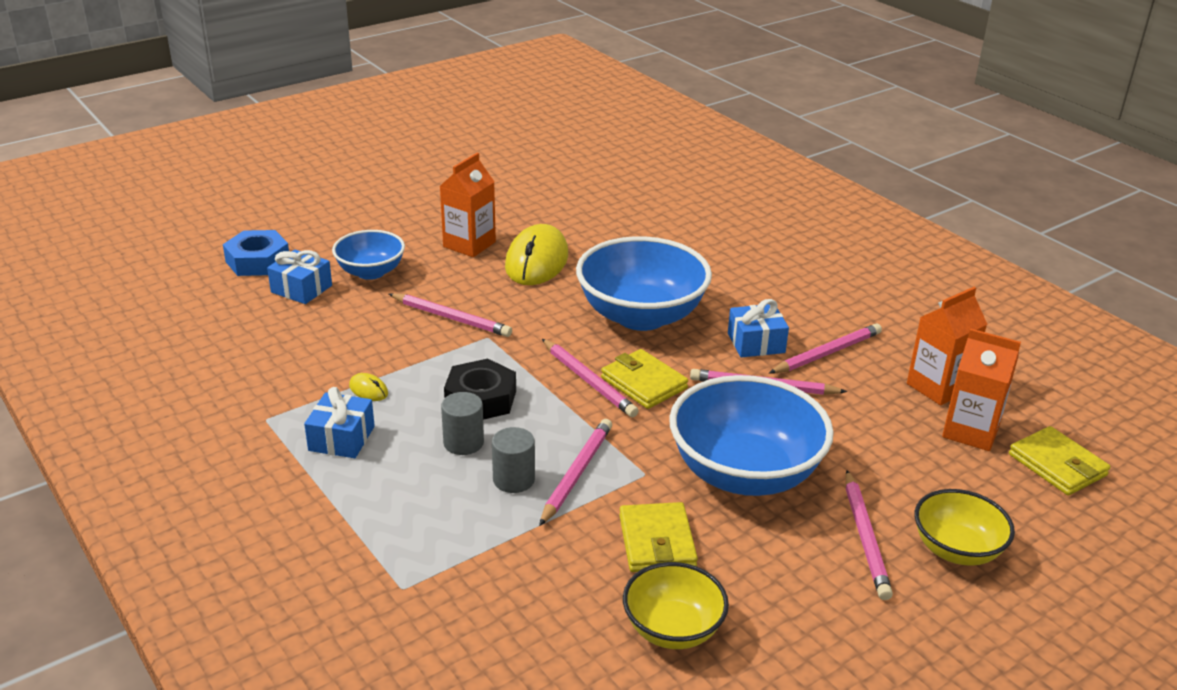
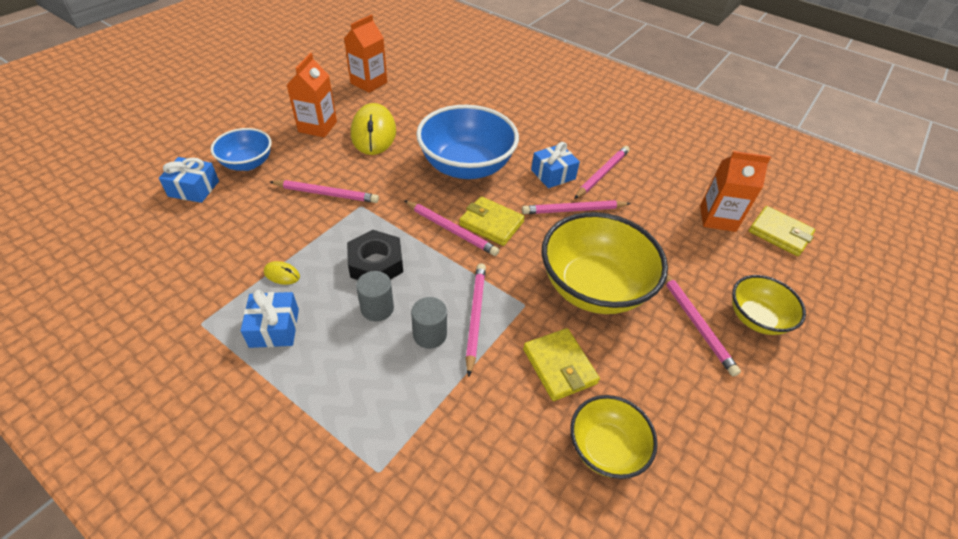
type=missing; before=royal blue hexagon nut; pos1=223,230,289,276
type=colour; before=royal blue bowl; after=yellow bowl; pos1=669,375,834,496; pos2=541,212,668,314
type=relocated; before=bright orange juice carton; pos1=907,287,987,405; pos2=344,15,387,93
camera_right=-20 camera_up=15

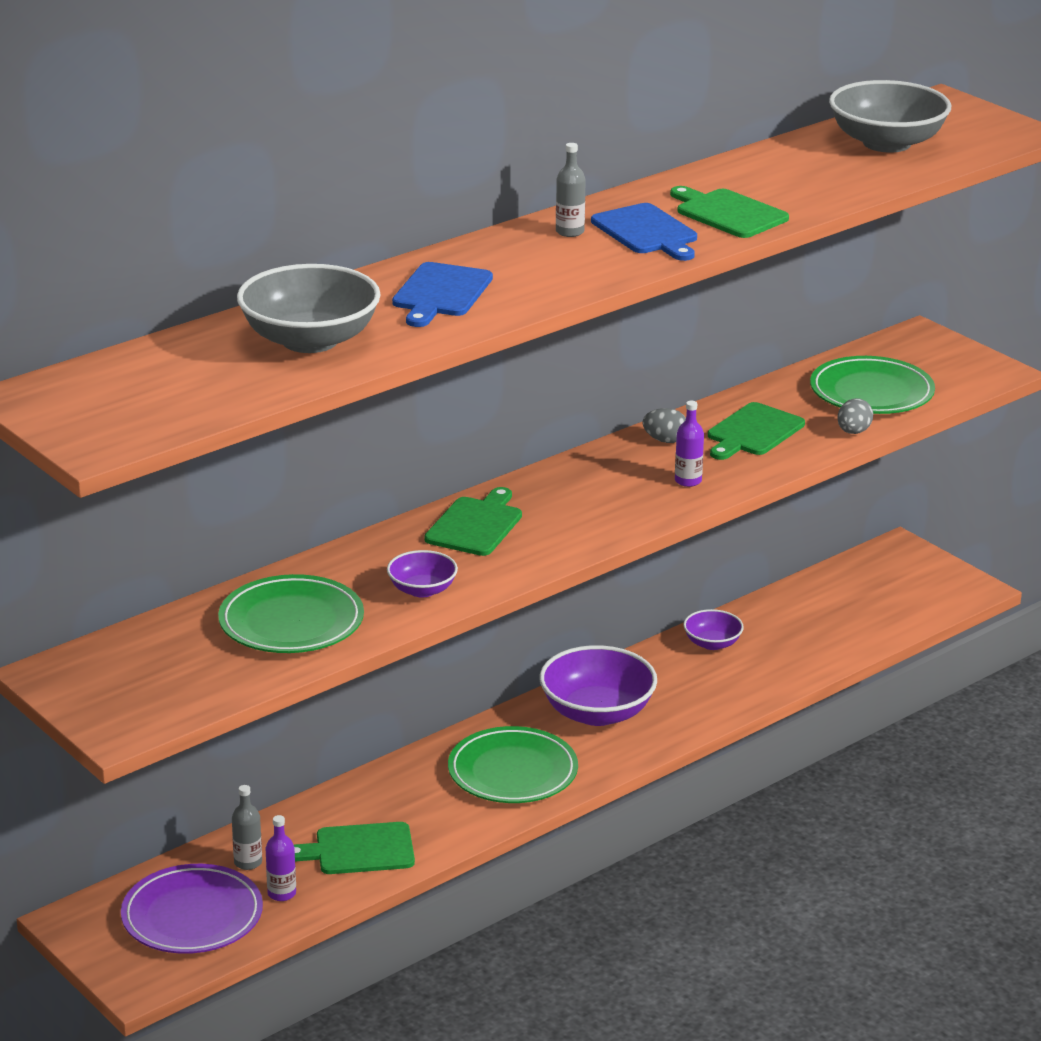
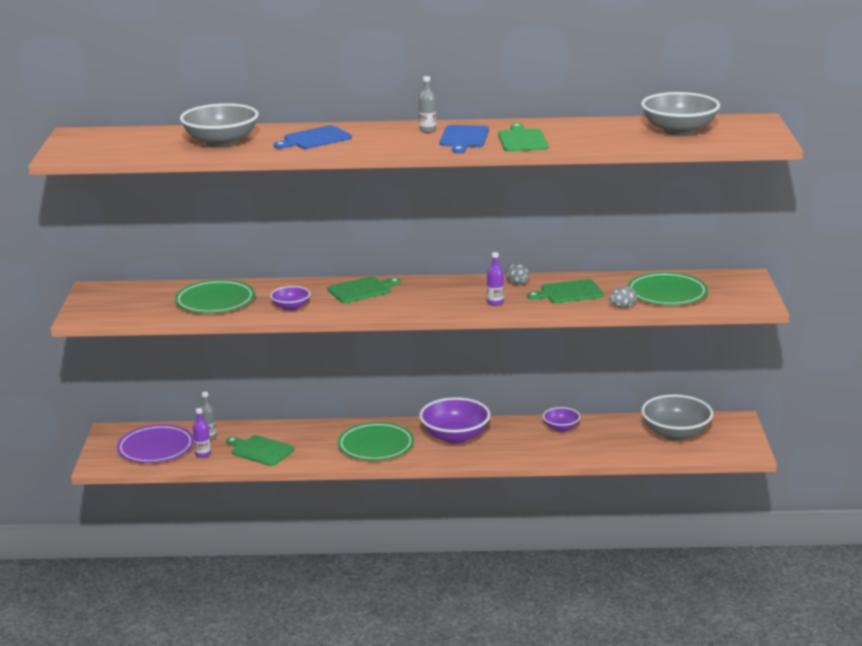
type=appeared; after=ash-grey bowl; pos2=641,395,713,441
camera_right=40 camera_up=-5

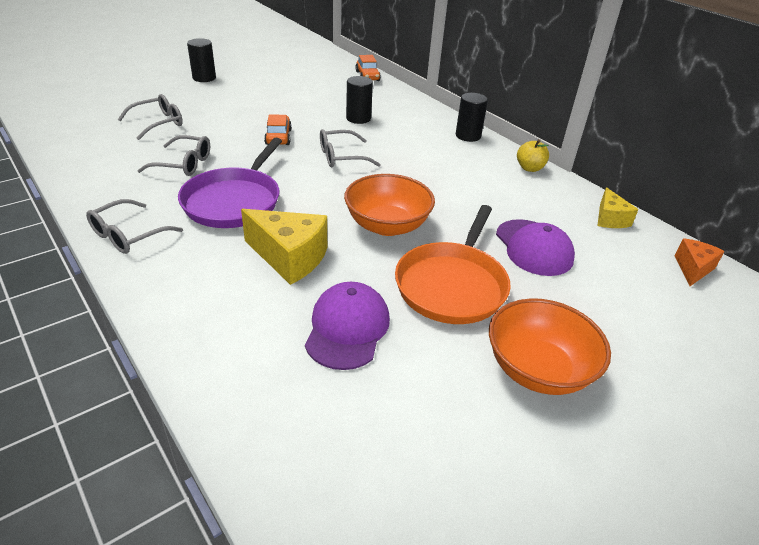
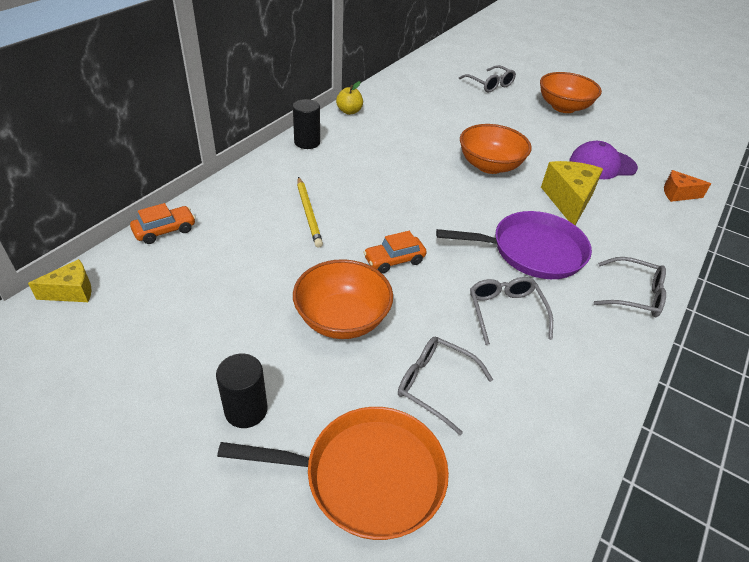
type=relocated; before=ash-grey eyeglasses; pos1=320,129,381,167; pos2=459,65,516,92
type=exchanged; before=black solid cylinder; after=yellow wooden pencil; pos1=346,76,373,124; pos2=297,177,323,248
type=relocated; before=bright orange pan; pos1=395,205,511,324; pos2=217,407,449,540
type=missing; before=violet cap; pos1=496,219,575,276
type=relocated; before=yellow cheese; pos1=597,187,639,228; pos2=28,259,92,302
type=relocated; before=bright orange cheese; pos1=675,239,725,286; pos2=664,170,711,202
type=appeared; after=bright orange bowl; pos2=293,259,393,339
camera_right=-110 camera_up=5

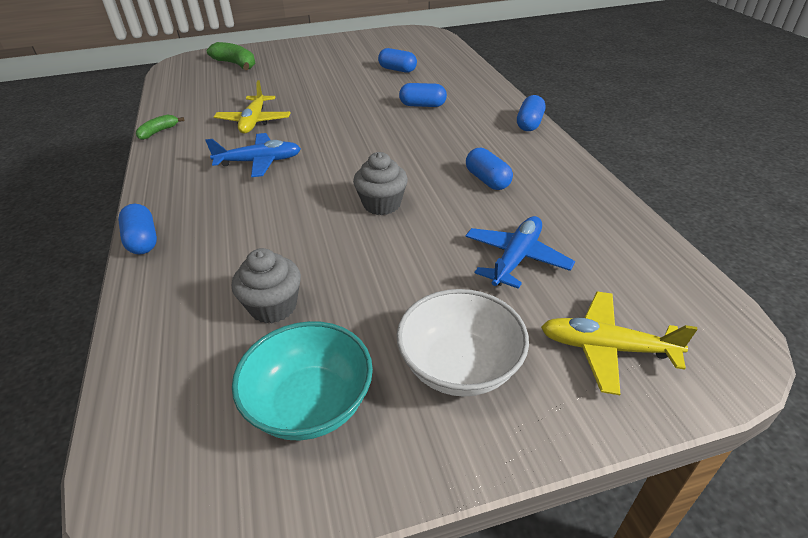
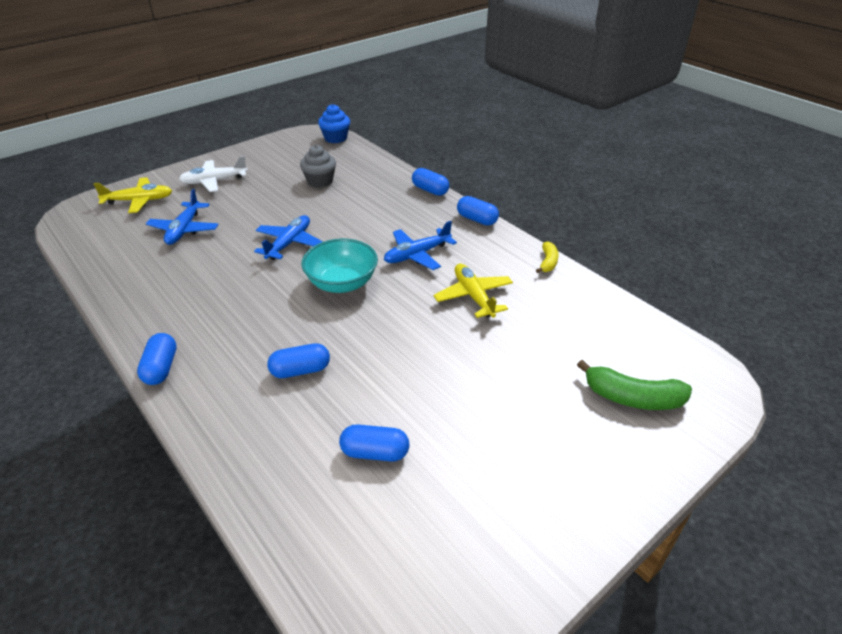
type=colour; before=emerald banana fruit; after=yellow banana fruit; pos1=136,114,184,140; pos2=536,241,559,273
type=relocated; before=turquoise bowl; pos1=232,321,373,440; pos2=302,239,378,293
type=exchanged; before=ash-grey cupcake; after=royal blue aeroplane; pos1=353,152,408,215; pos2=254,215,323,260
type=exchanged; before=pure white bowl; after=pure white aeroplane; pos1=397,289,529,397; pos2=179,156,248,192
type=relocated; before=royal blue pill; pos1=466,148,513,190; pos2=457,196,499,226
type=appeared; after=royal blue cupcake; pos2=318,104,350,143
camera_right=155 camera_up=0

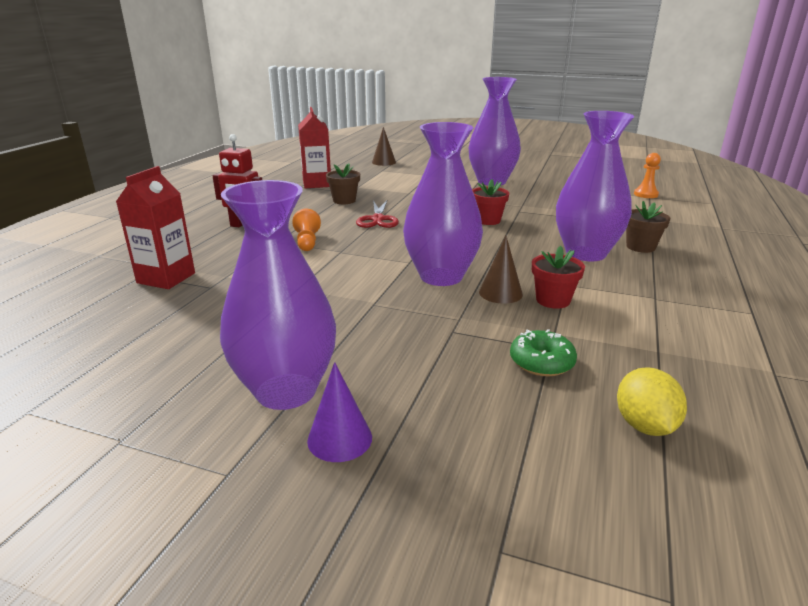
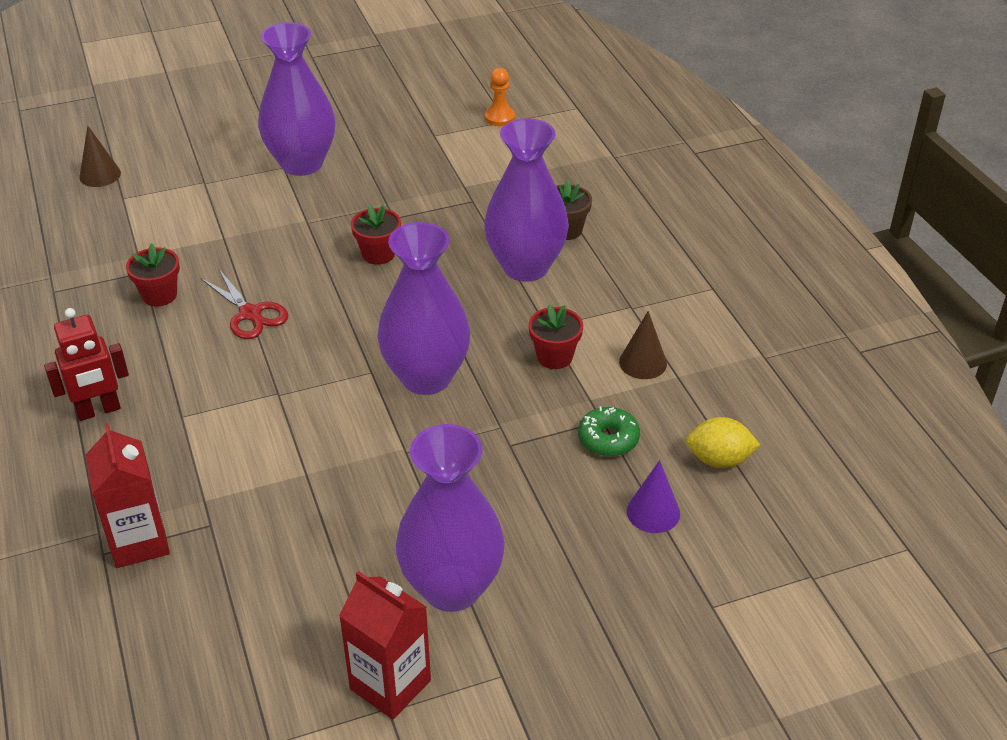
type=missing; before=bright orange chess pawn; pos1=292,209,321,251
type=relocated; before=scarlet juice carton; pos1=298,107,331,188; pos2=339,571,431,719
type=relocated; before=violet solid cone; pos1=307,362,372,462; pos2=627,460,680,533
type=colour; before=russet flower pot; after=scarlet flower pot; pos1=326,163,360,204; pos2=126,244,180,306
type=relocated; before=russet solid cone; pos1=479,236,523,304; pos2=619,311,667,379
type=spun; before=yellow citrus fruit; pos1=617,367,687,436; pos2=686,417,760,468; turn=-45
camera_right=-40 camera_up=15

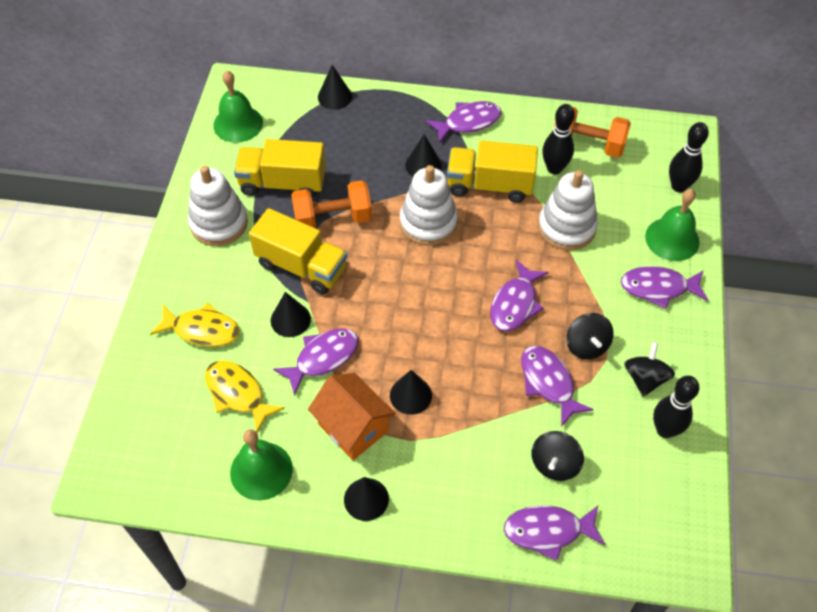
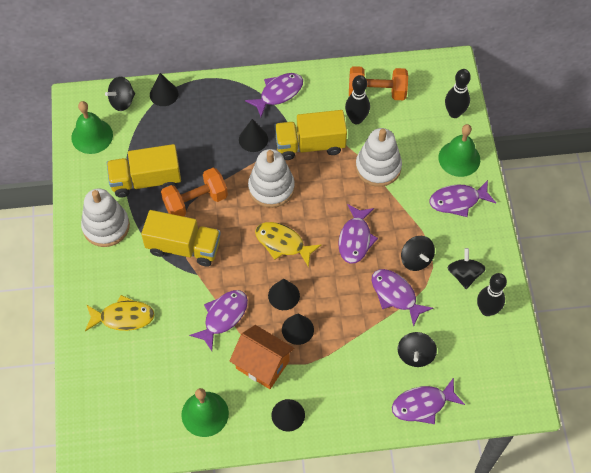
type=relocated; before=yellow toy fish; pos1=205,360,285,433; pos2=255,222,321,268
type=relocated; before=black solid cone; pos1=271,292,311,337; pos2=268,279,300,310
type=appeared; after=black whirligig; pos2=105,76,135,111
camera_right=-15 camera_up=5

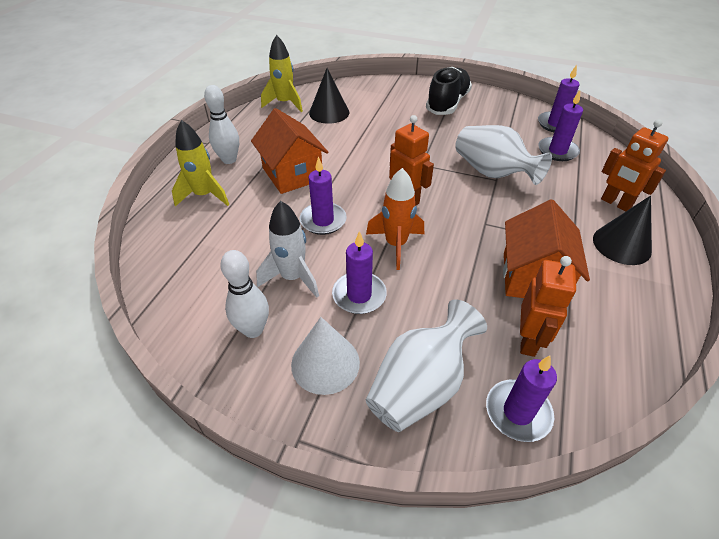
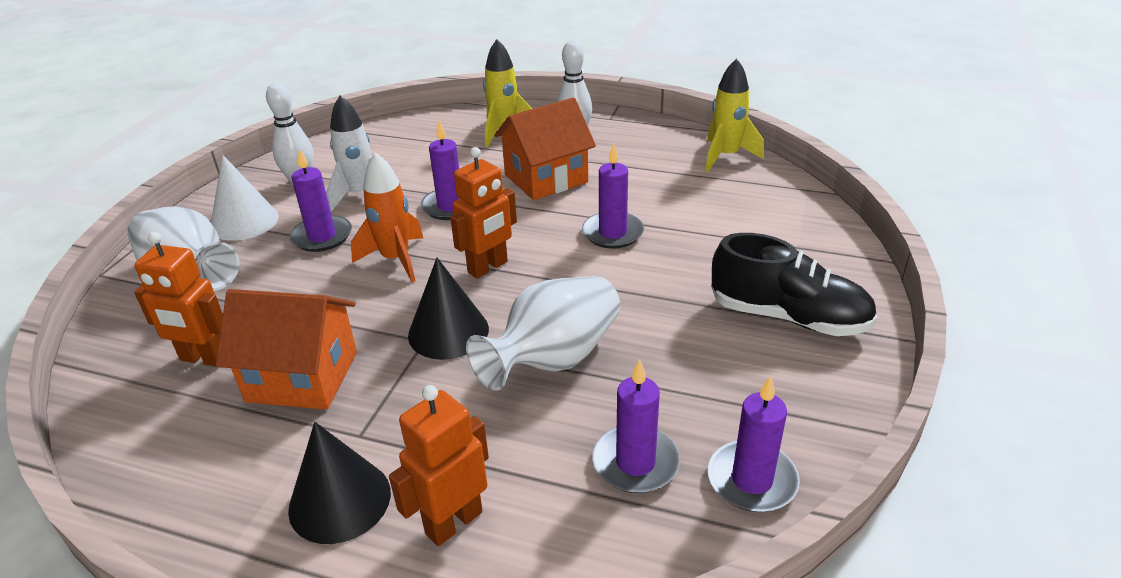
type=relocated; before=black solid cone; pos1=309,68,349,124; pos2=408,258,489,360
type=relocated; before=violet pillar candle; pos1=486,355,557,442; pos2=582,143,644,249
camera_right=90 camera_up=-10

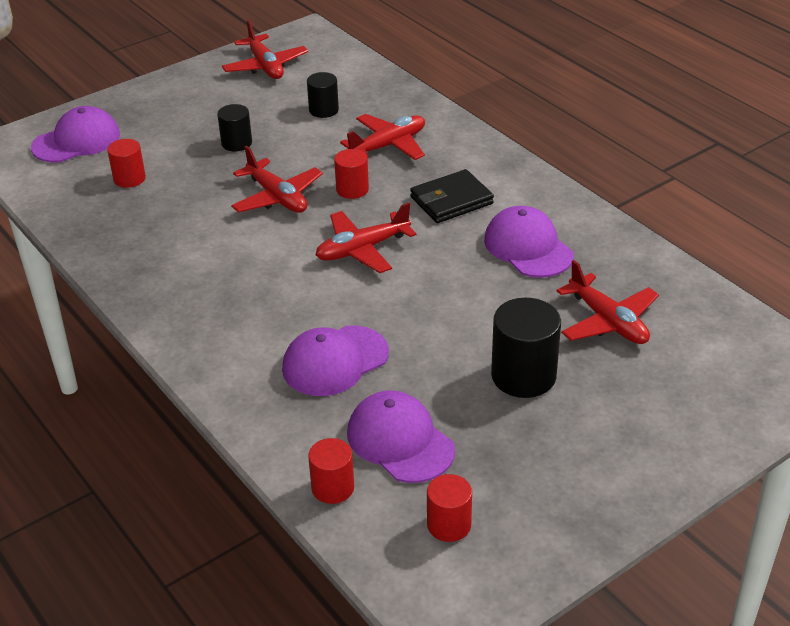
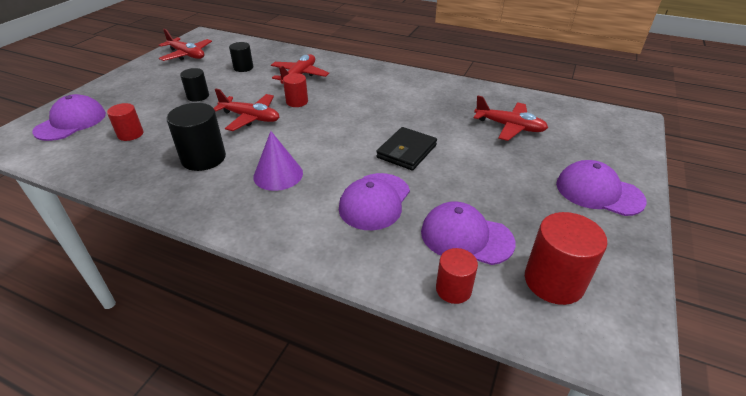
type=missing; before=scarlet aeroplane; pos1=316,203,417,273
type=relocated; before=black card wallet; pos1=410,169,494,223; pos2=376,127,437,170
type=size; before=scarlet solid cylinder; pos1=427,474,472,542; pos2=525,212,608,305; scale=1.66
type=relocated; before=violet cap; pos1=484,206,574,278; pos2=556,160,647,216
type=relocated; before=black solid cylinder; pos1=491,298,561,398; pos2=166,103,226,171
type=appeared; after=violet solid cone; pos2=253,131,303,191
camera_right=-30 camera_up=0

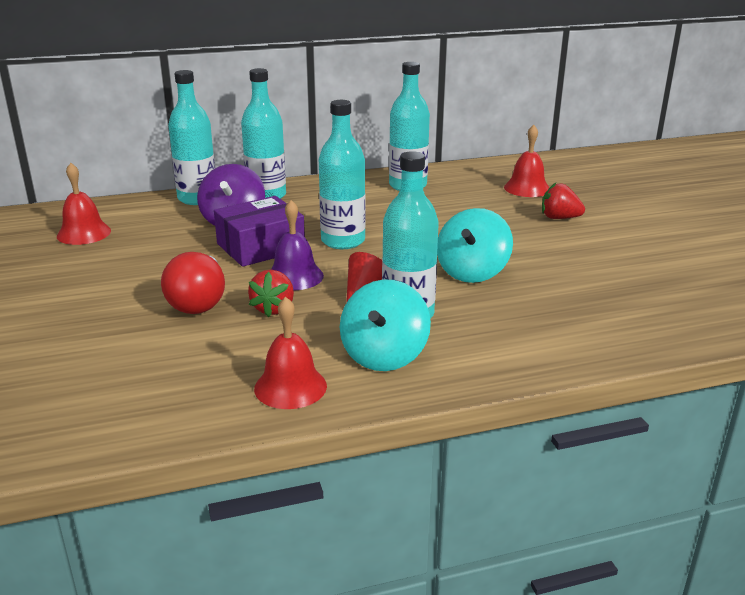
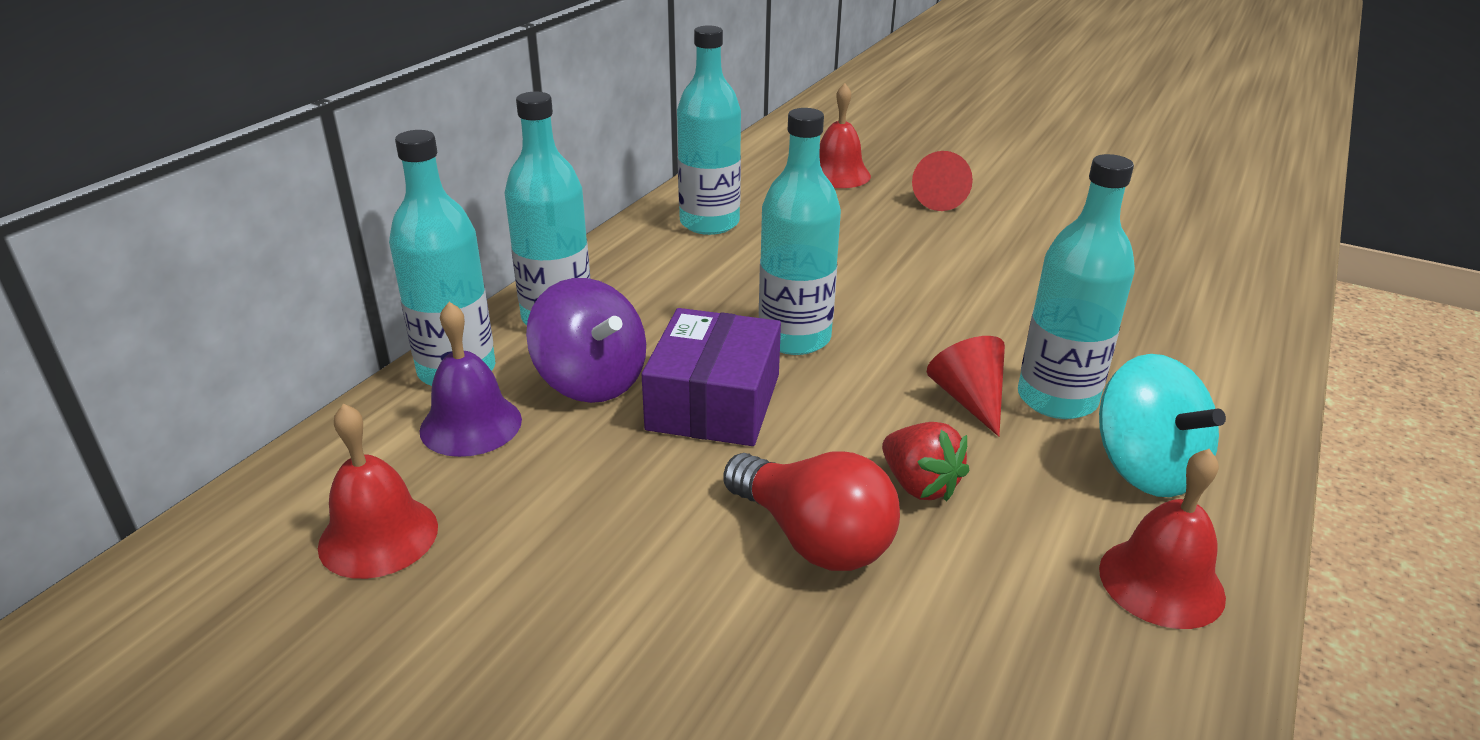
type=relocated; before=violet school bell; pos1=271,200,324,290; pos2=420,302,522,457
type=missing; before=turquoise whirligig; pos1=437,208,513,283
type=exchanged; before=scarlet strawberry; after=scarlet solid cone; pos1=542,183,585,219; pos2=912,151,973,211
camera_right=-45 camera_up=5

